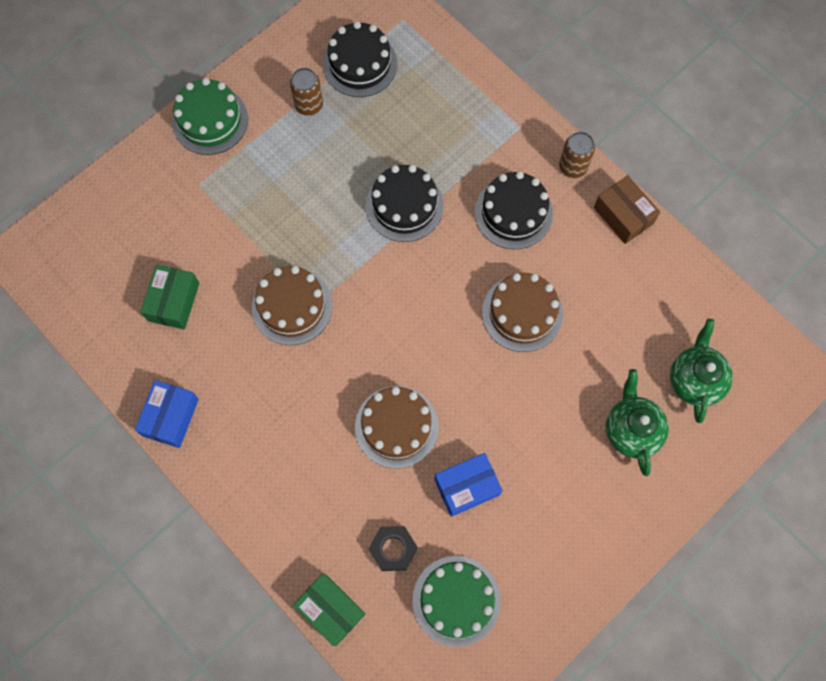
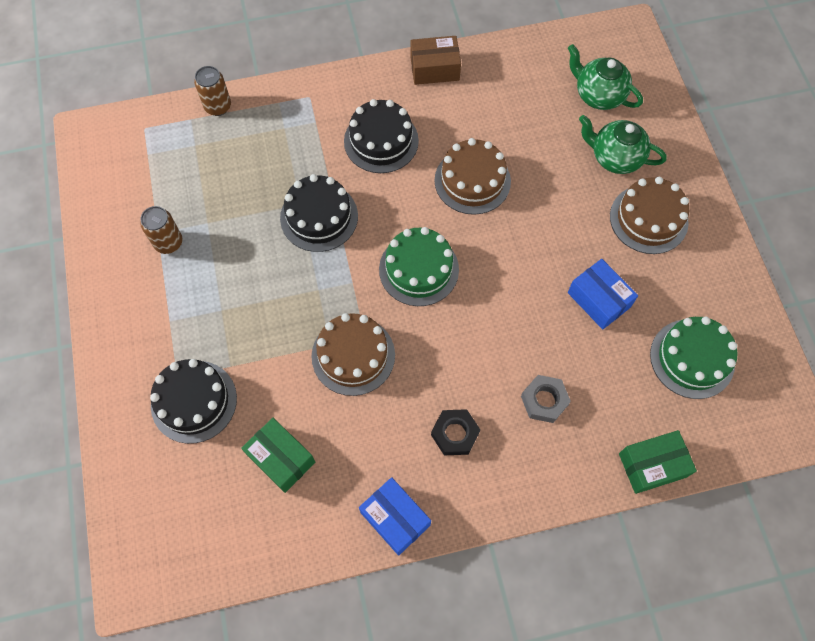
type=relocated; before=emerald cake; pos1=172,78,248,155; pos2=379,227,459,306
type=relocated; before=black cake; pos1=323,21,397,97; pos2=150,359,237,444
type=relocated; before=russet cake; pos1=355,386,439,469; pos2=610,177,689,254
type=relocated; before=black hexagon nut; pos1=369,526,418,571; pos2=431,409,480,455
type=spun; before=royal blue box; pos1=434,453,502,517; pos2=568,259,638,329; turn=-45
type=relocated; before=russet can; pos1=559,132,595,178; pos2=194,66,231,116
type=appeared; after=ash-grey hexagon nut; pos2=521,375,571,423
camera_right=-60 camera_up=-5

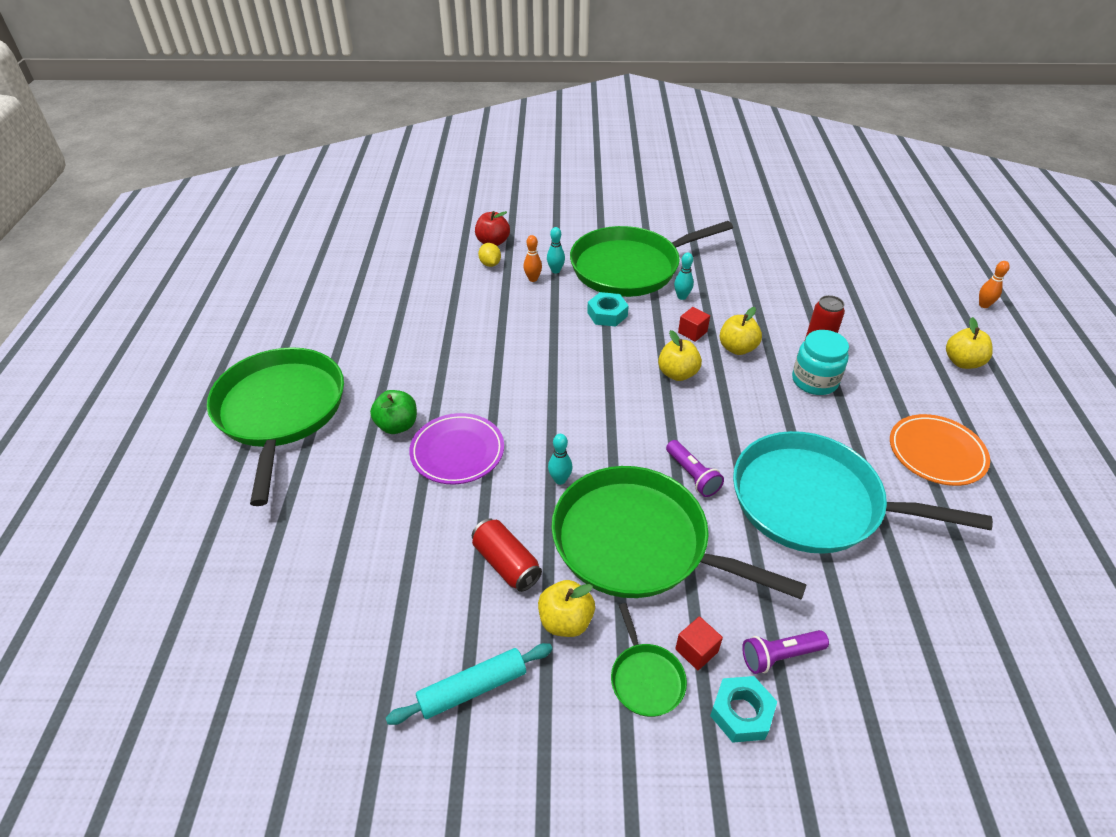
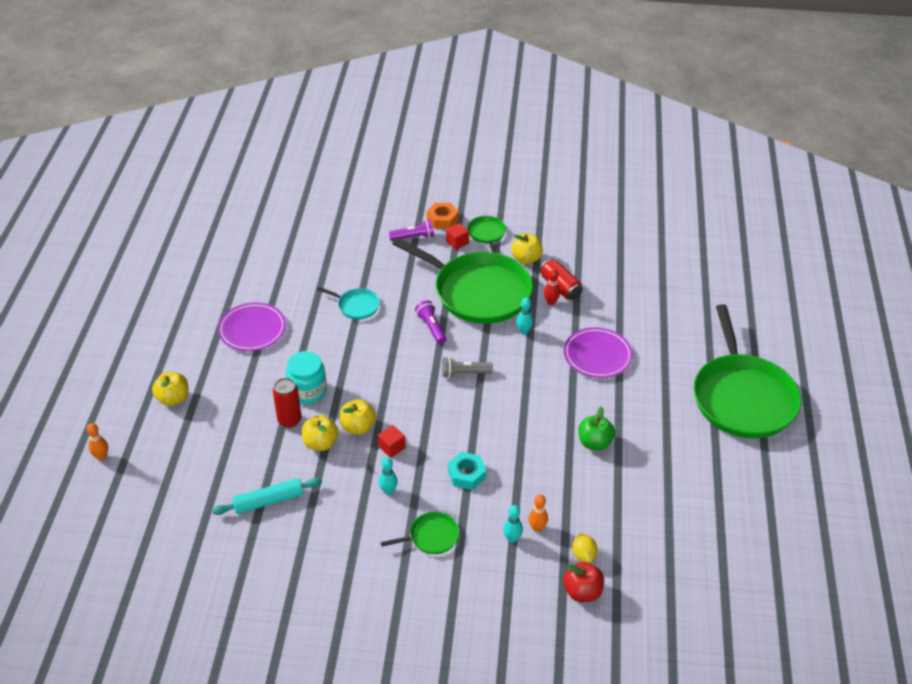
type=relocated; before=emerald apple; pos1=370,390,417,434; pos2=578,406,615,451
type=relocated; before=turquoise rolling pin; pos1=386,643,553,725; pos2=212,478,322,515
type=size; before=emerald pan; pos1=570,221,733,297; pos2=381,512,459,554; scale=0.42
type=relocated; before=yellow apple; pos1=658,330,702,381; pos2=302,415,339,451
type=colour; before=turquoise hexagon nut; after=bright orange hexagon nut; pos1=710,676,777,743; pos2=427,203,459,229
type=size; before=turquoise pan; pos1=733,431,993,554; pos2=317,287,380,319; scale=0.42
type=colour; before=bright orange flat dish; after=violet flat dish; pos1=890,414,990,486; pos2=218,302,286,351
type=appeared; after=ash-grey torch; pos2=442,357,493,378
type=appeared; after=scarlet tenpin; pos2=544,269,560,305
camera_right=-175 camera_up=0

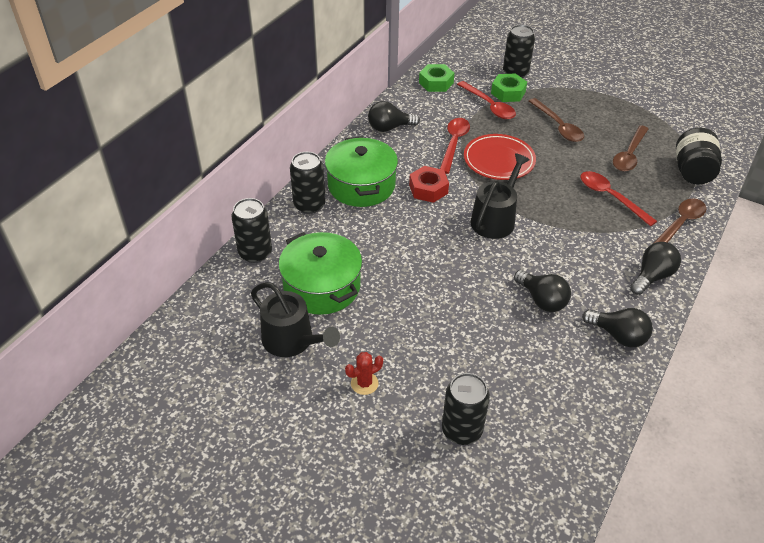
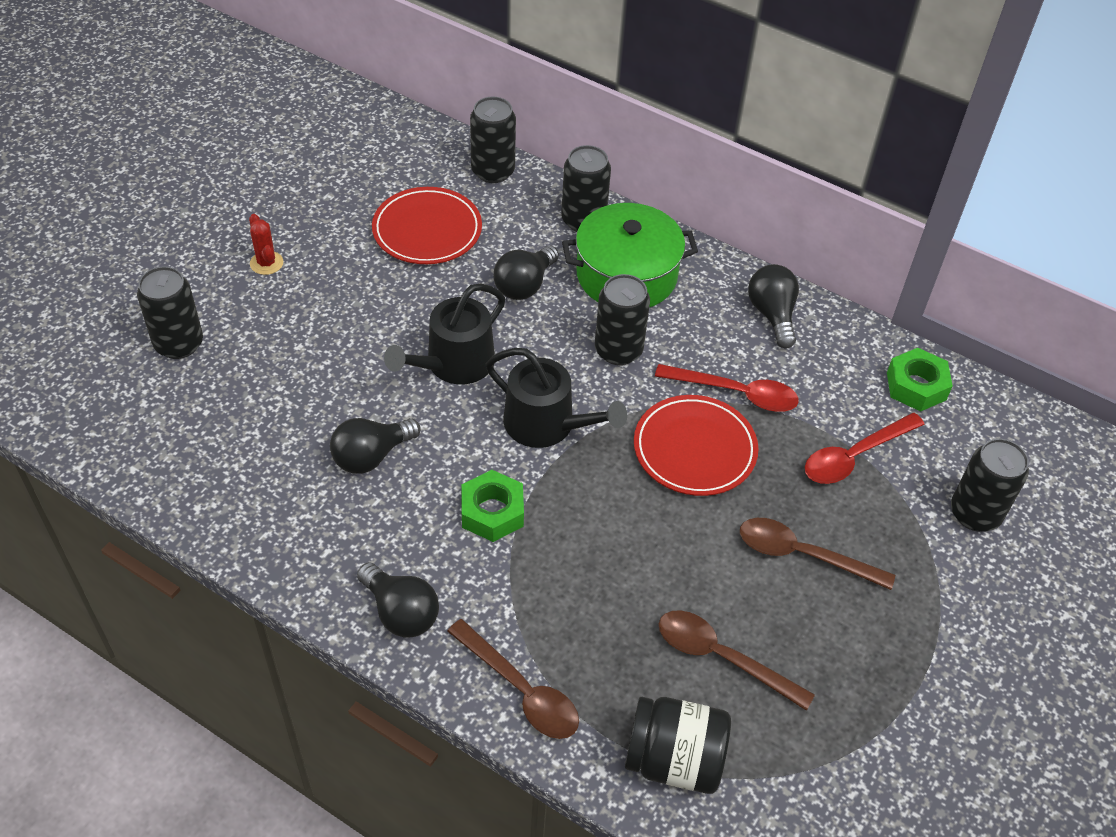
type=relocated; before=black sprinkling can; pos1=251,282,340,357; pos2=384,284,505,384
type=exchanged; before=emerald cooking pot; after=scarlet flat dish; pos1=279,232,362,315; pos2=372,187,482,264
type=exchanged; before=scarlet hexagon nut; after=black can; pos1=409,166,449,203; pos2=595,274,650,365
type=relocated; before=emerald hexagon nut; pos1=491,73,527,102; pos2=462,470,524,542
type=spun; before=russet teaspoon; pos1=529,98,584,142; pos2=740,518,895,590; turn=45
type=missing; before=scarlet teaspoon; pos1=580,171,657,226
type=relocated; before=black lightbulb; pos1=583,308,653,347; pos2=493,246,559,300
camera_right=90 camera_up=5

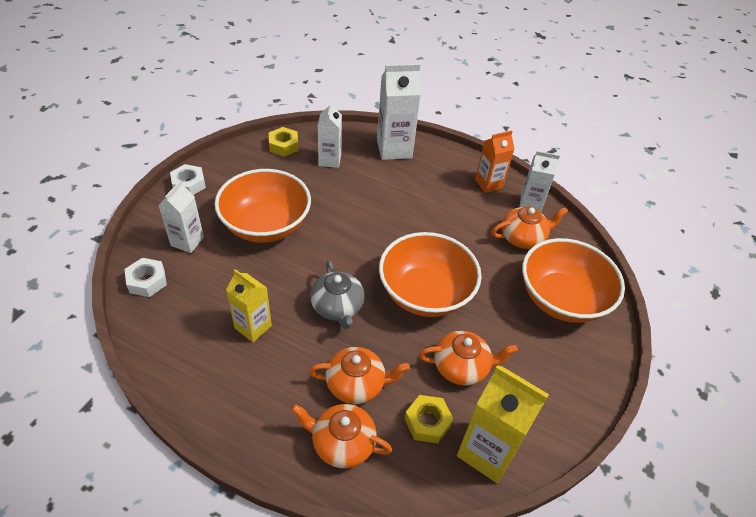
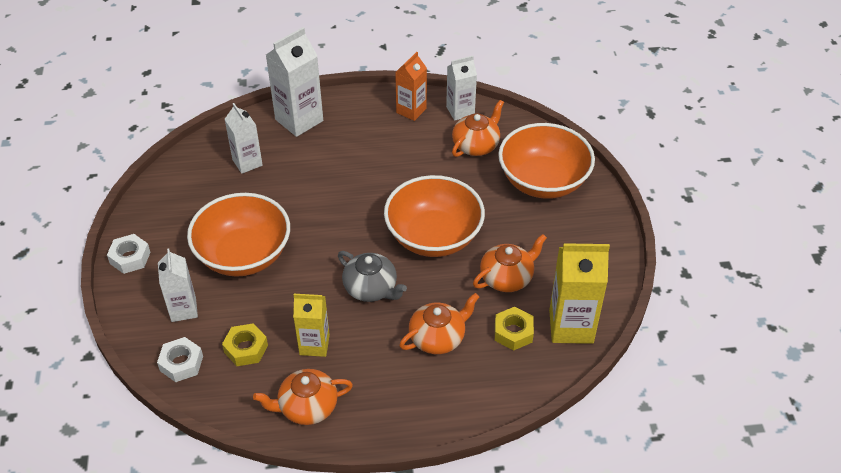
type=relocated; before=yellow hexagon nut; pos1=269,127,299,157; pos2=222,323,268,366
type=relocated; before=bright orange tea pot; pos1=291,404,392,468; pos2=253,369,353,425
camera_right=-30 camera_up=0

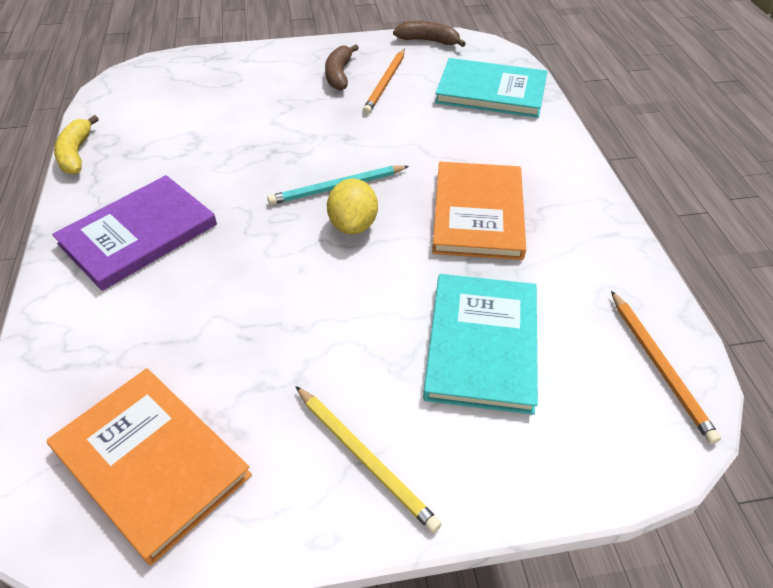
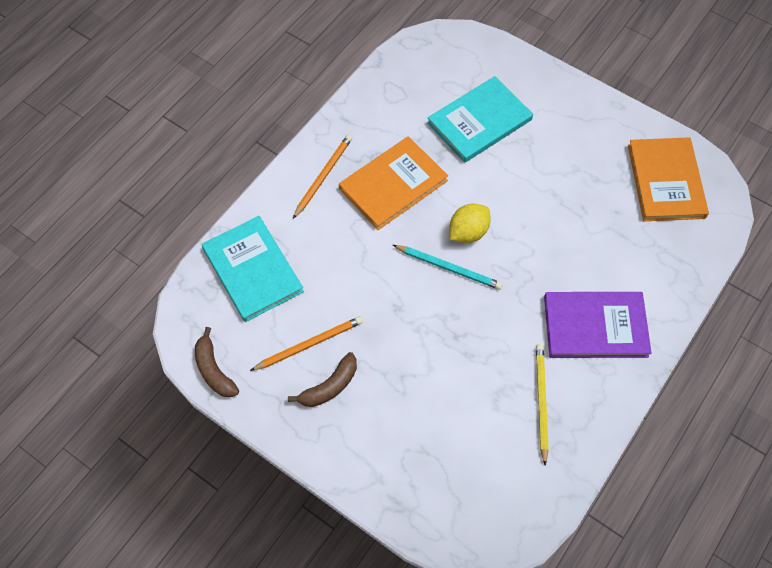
type=missing; before=yellow banana fruit; pos1=54,115,99,175
type=relocated; before=yellow wooden pencil; pos1=295,386,441,533; pos2=536,344,549,466
type=relocated; before=bright orange wooden pencil; pos1=611,291,721,444; pos2=293,134,352,219
camera_right=-135 camera_up=15

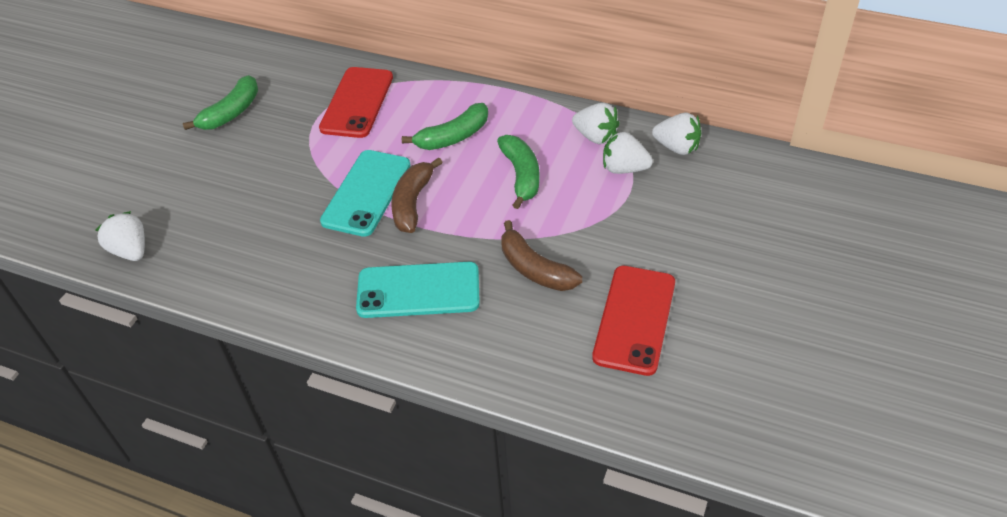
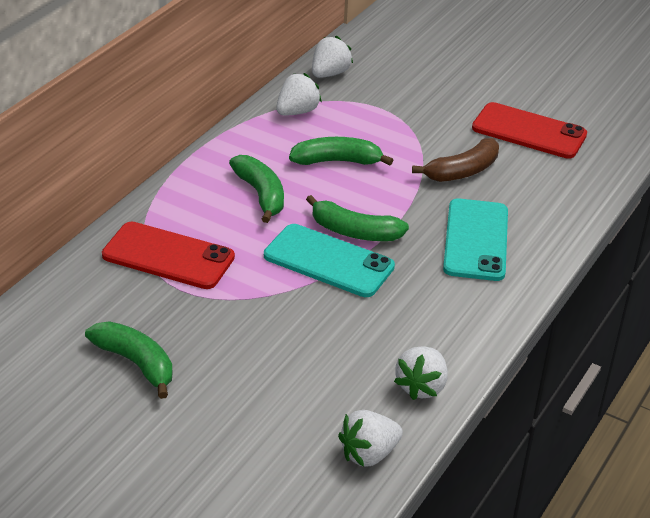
type=colour; before=russet banana fruit; after=emerald banana fruit; pos1=391,157,443,233; pos2=306,195,409,241
type=relocated; before=pure white strawberry; pos1=603,131,653,174; pos2=394,346,448,400
camera_right=-85 camera_up=-10

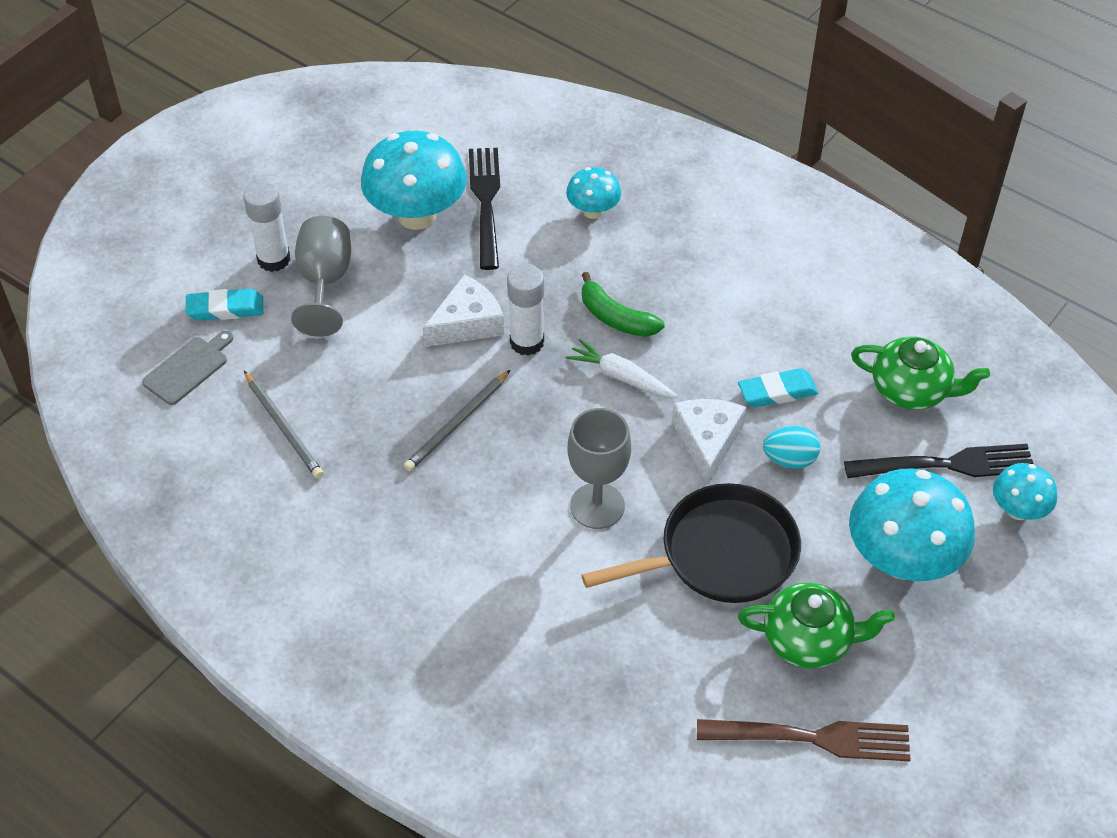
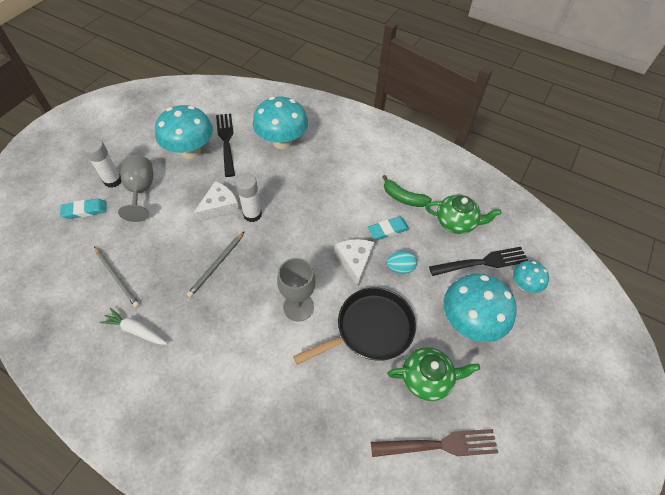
type=missing; before=ash-grey bread board; pos1=142,331,233,405
type=size; before=turquoise toadstool; pos1=566,167,621,219; pos2=253,97,308,149; scale=1.9
type=relocated; before=pure white carrot; pos1=566,339,677,398; pos2=99,308,168,345
type=relocated; before=emerald banana fruit; pos1=582,272,664,337; pos2=382,175,432,207
camera_right=-10 camera_up=5

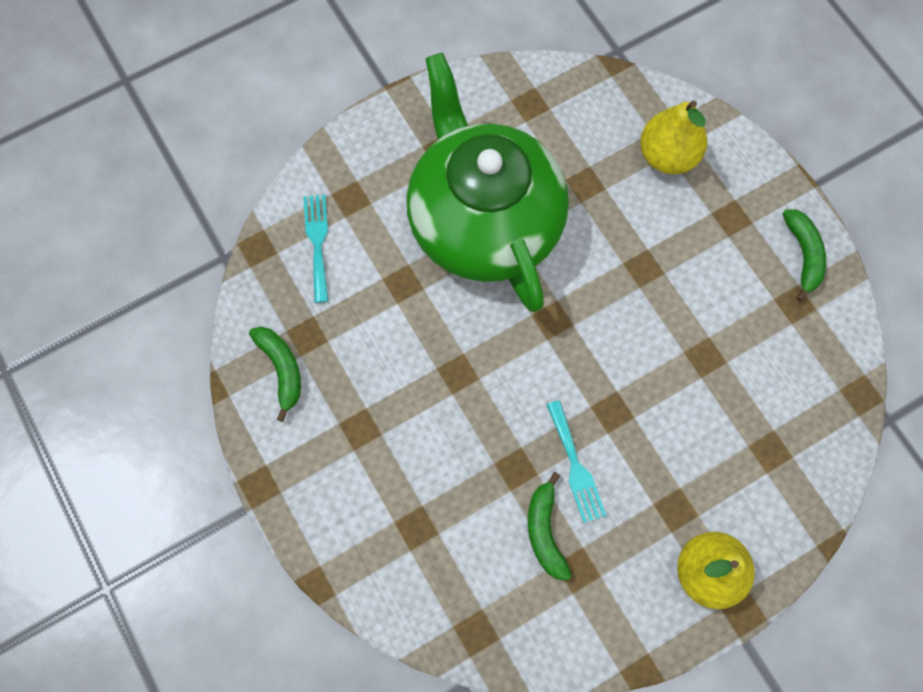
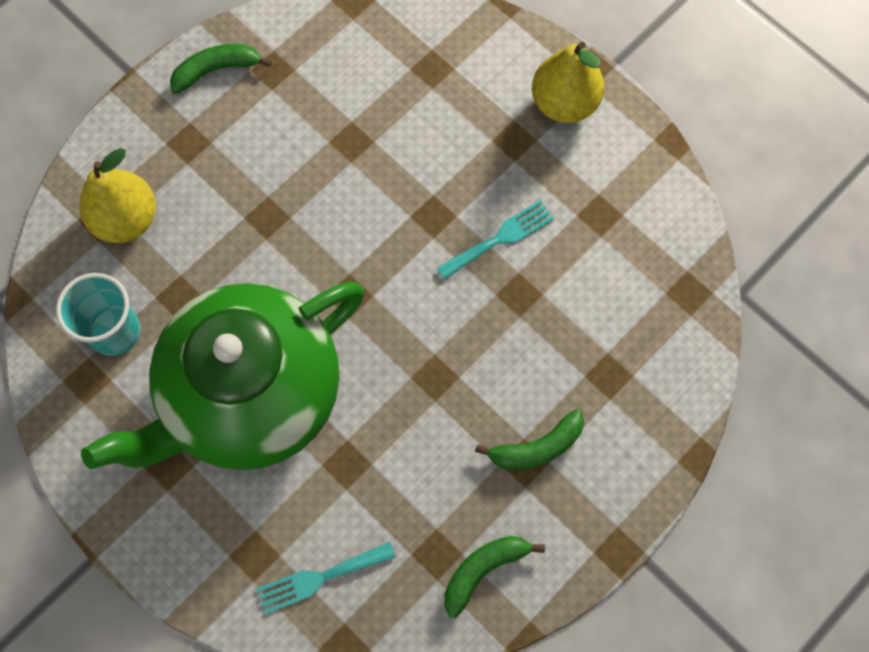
type=relocated; before=emerald banana fruit; pos1=528,472,572,580; pos2=475,409,584,470
type=appeared; after=turquoise beaker; pos2=56,273,141,356
camera_right=-105 camera_up=0

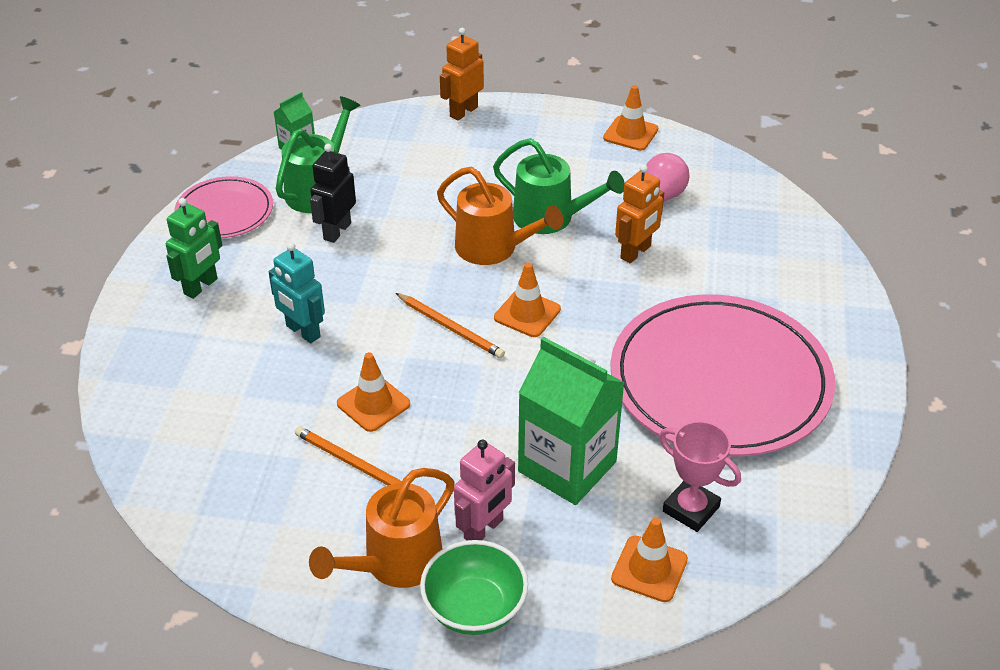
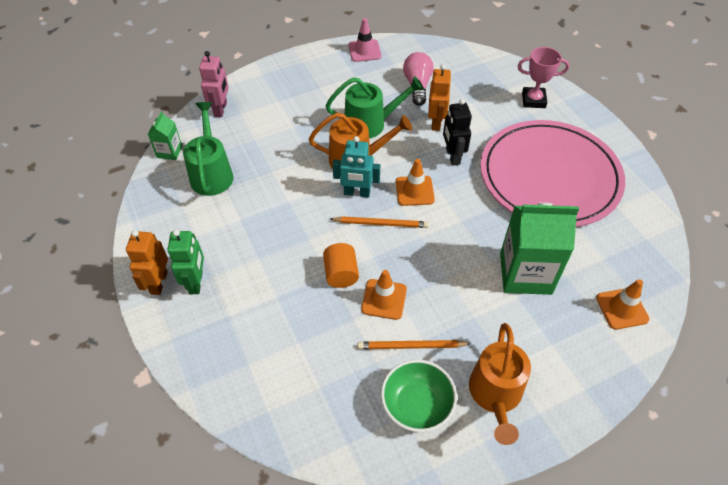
type=missing; before=pink flat dish; pos1=174,176,273,238
type=relocated; before=turquoise robot figure; pos1=269,242,325,343; pos2=332,136,380,197
type=relocated; before=black robot figure; pos1=310,144,356,243; pos2=443,99,472,166
type=relocated; before=emerald bowl; pos1=420,540,528,635; pos2=381,359,457,432
type=relocated; before=bright orange robot figure; pos1=440,28,484,121; pos2=126,230,168,295
type=relocated; before=pink robot figure; pos1=454,440,515,540; pos2=199,51,229,117
type=colour; before=bright orange traffic cone; after=pink traffic cone; pos1=603,85,658,151; pos2=348,18,382,62
type=relocated; before=pink trophy; pos1=659,421,741,532; pos2=518,47,569,108
type=appeared; after=bright orange solid cylinder; pos2=323,243,359,288
camera_right=-35 camera_up=10

